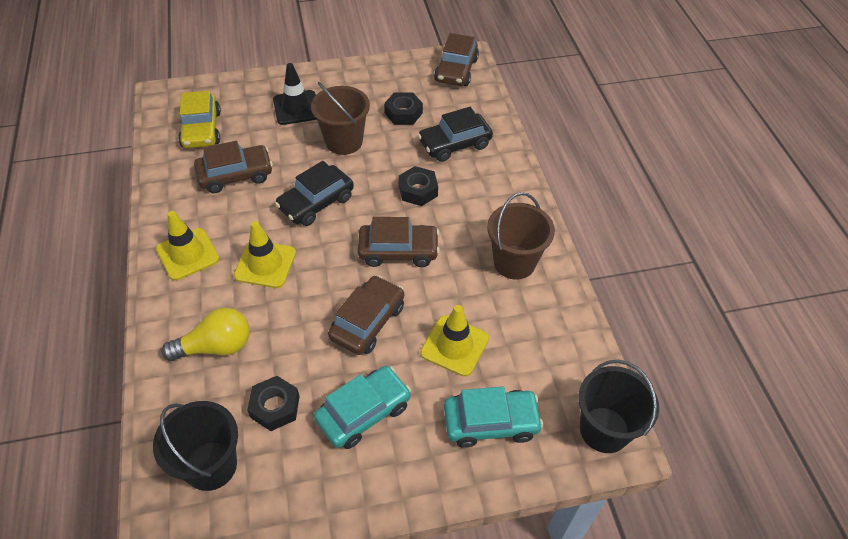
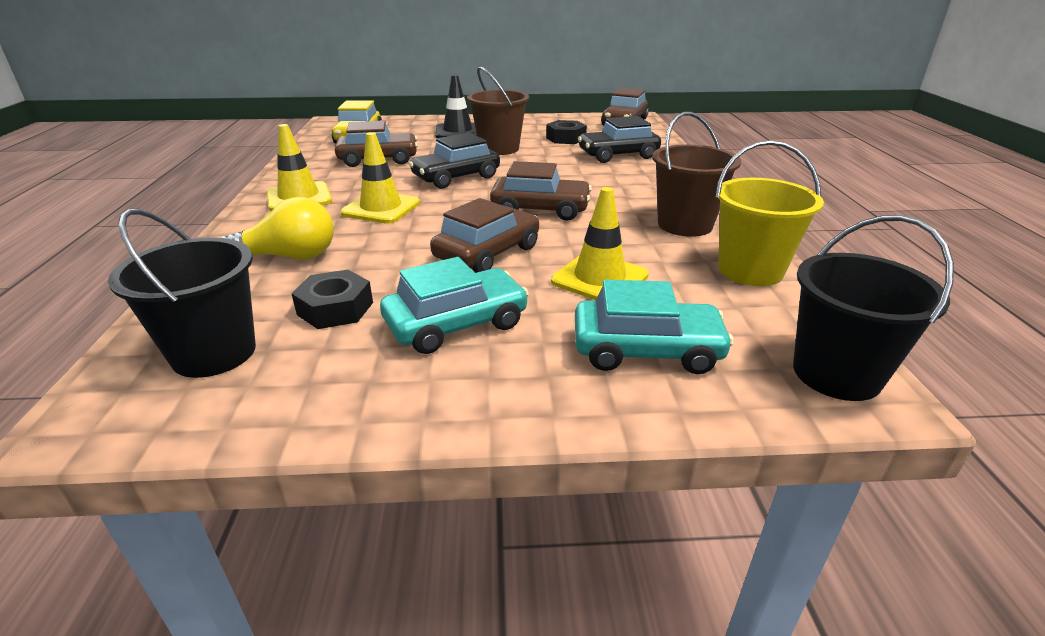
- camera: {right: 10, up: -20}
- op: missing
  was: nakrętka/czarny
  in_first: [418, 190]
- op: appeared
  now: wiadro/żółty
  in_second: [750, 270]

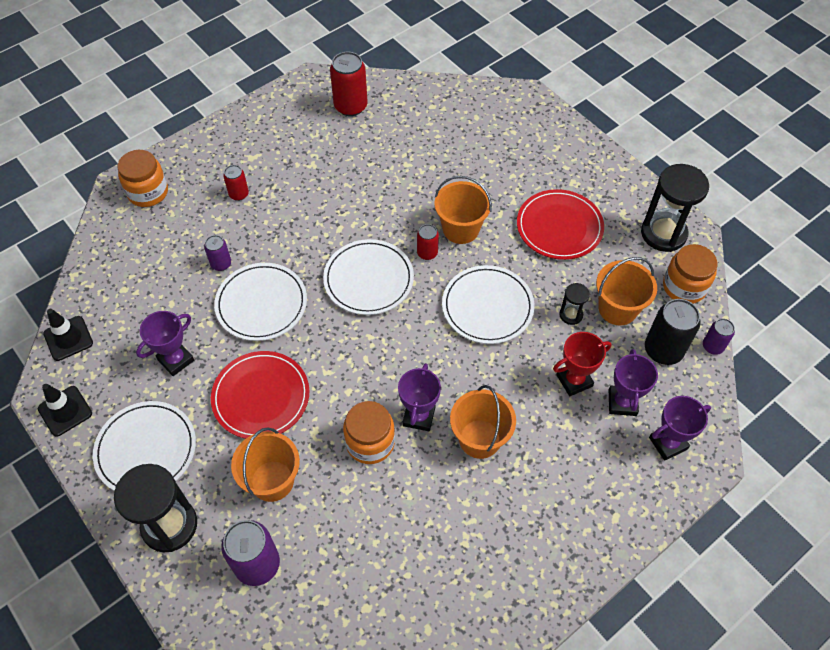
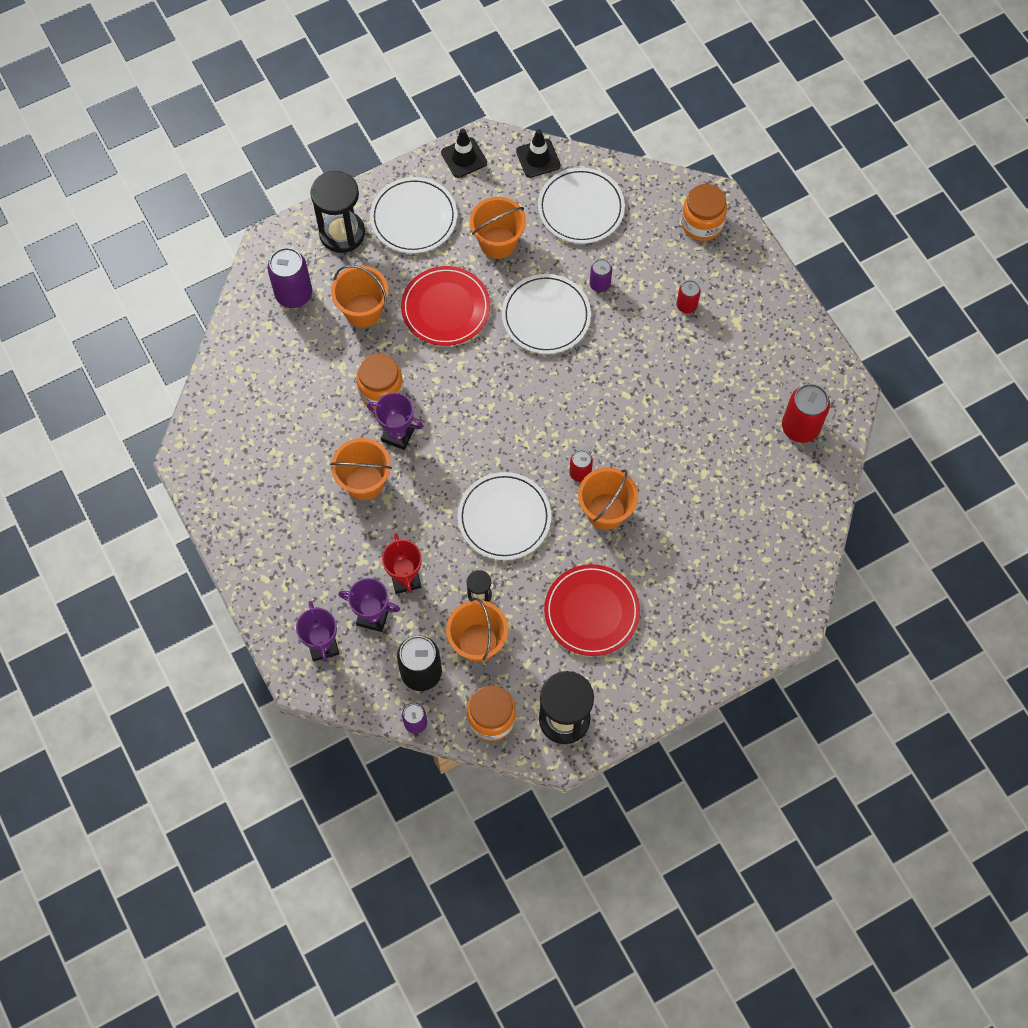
- camera: {right: 100, up: 10}
- op: relocated
  was: talerz/biały
  in_first: [368, 279]
  in_second: [581, 208]
- op: exchanged
  was: puchar/fioletowy
  now: wiadro/pomarańczowy
  in_first: [176, 360]
  in_second: [498, 242]

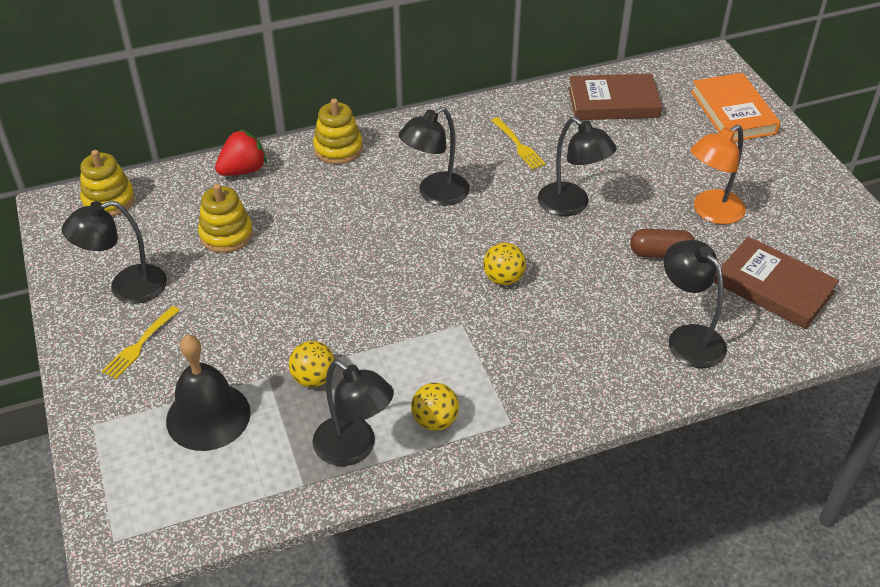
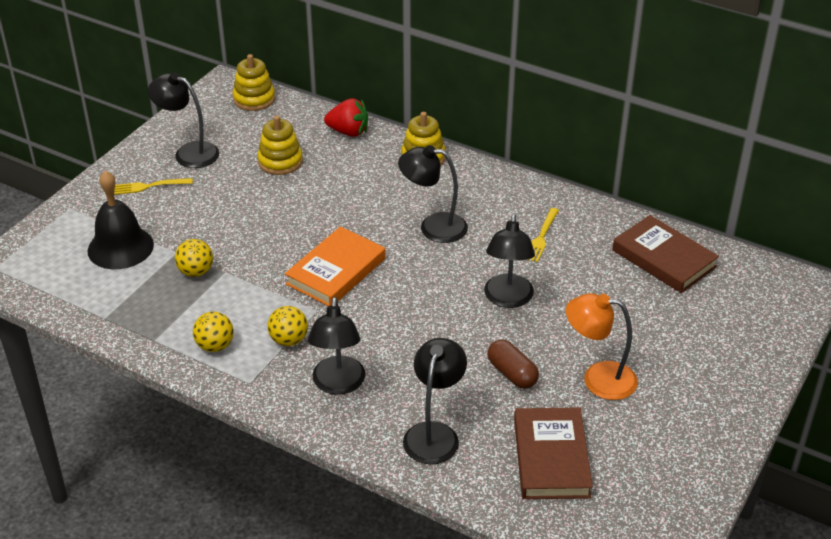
- camera: {right: 50, up: -5}
- op: relocated
  was: lampka/czarny
  in_first: [354, 448]
  in_second: [338, 384]
- op: relocated
  was: piłka/żółty
  in_first: [503, 278]
  in_second: [289, 340]
- op: relocated
  was: książka/pomarańczowy
  in_first: [733, 112]
  in_second: [336, 271]

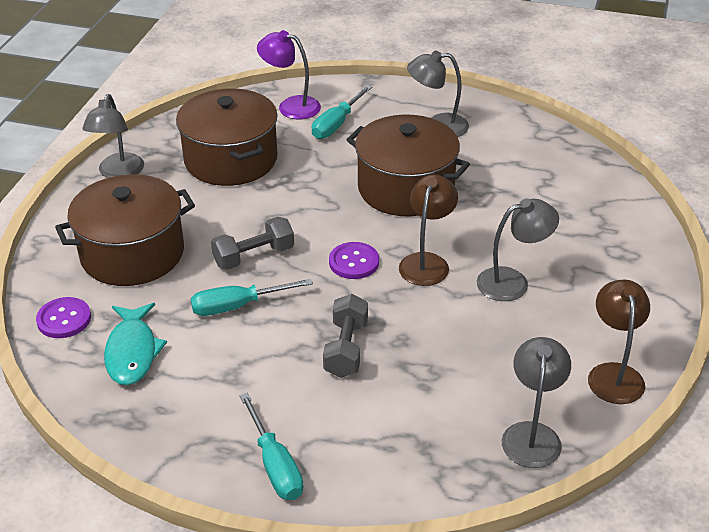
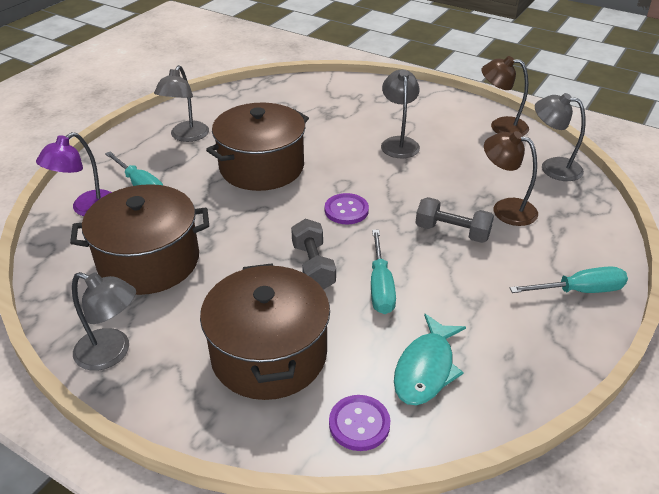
- camera: {right: -75, up: 0}
- op: relocated
  was: lampka/brązowy
  in_first: [427, 262]
  in_second: [505, 209]
- op: spun
  was: ryba/turkusowy
  in_first: [132, 352]
  in_second: [426, 369]
  clockwise: 105

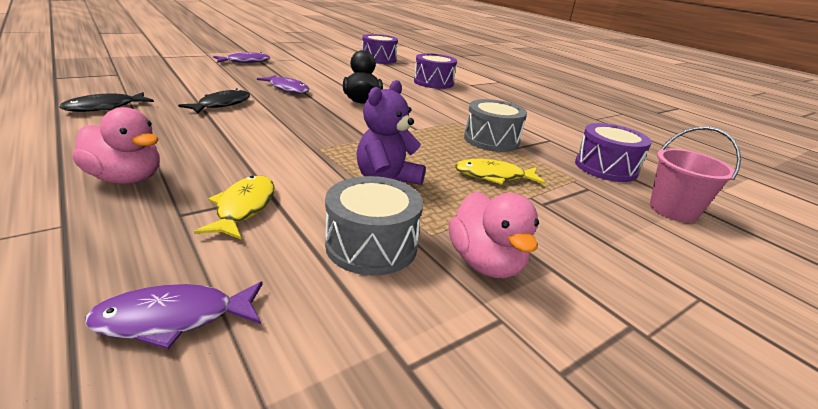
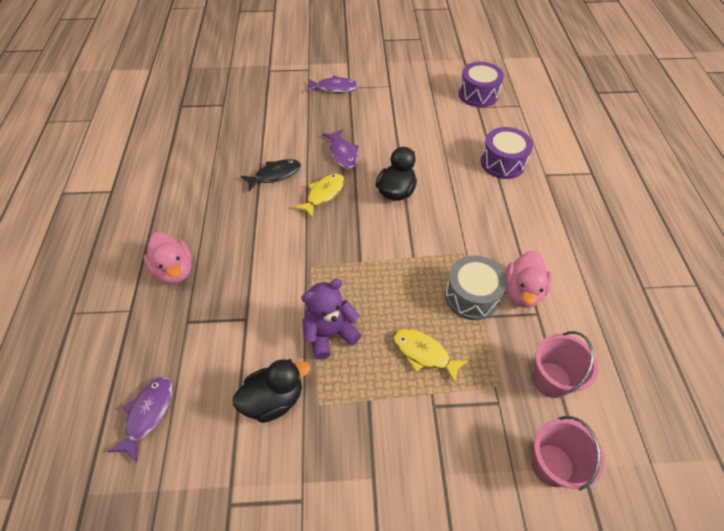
- camera: {right: 35, up: 25}
- op: missing
  was: ryba/czarny
  in_first: [105, 108]
- op: relocated
  was: ryba/żółty
  in_first: [244, 207]
  in_second: [324, 194]
- op: relocated
  was: kaczka/różowy
  in_first: [485, 263]
  in_second: [522, 291]
- op: exchanged
  was: bęben/szary
  now: kaczka/czarny
  in_first: [371, 245]
  in_second: [274, 399]
- op: exchanged
  was: bęben/fioletowy
  now: wiadro/różowy
  in_first: [605, 168]
  in_second: [551, 379]
- op: spun
  was: ryba/fioletowy
  in_first: [173, 319]
  in_second: [148, 414]
  clockwise: 90

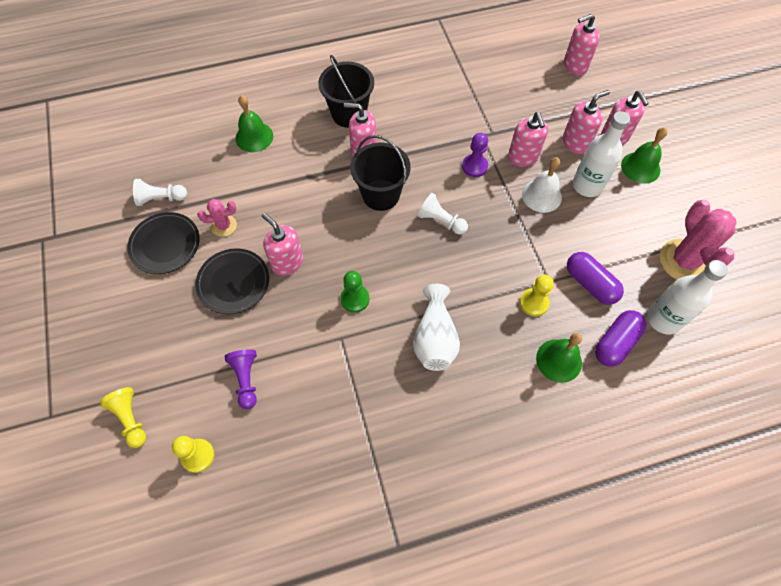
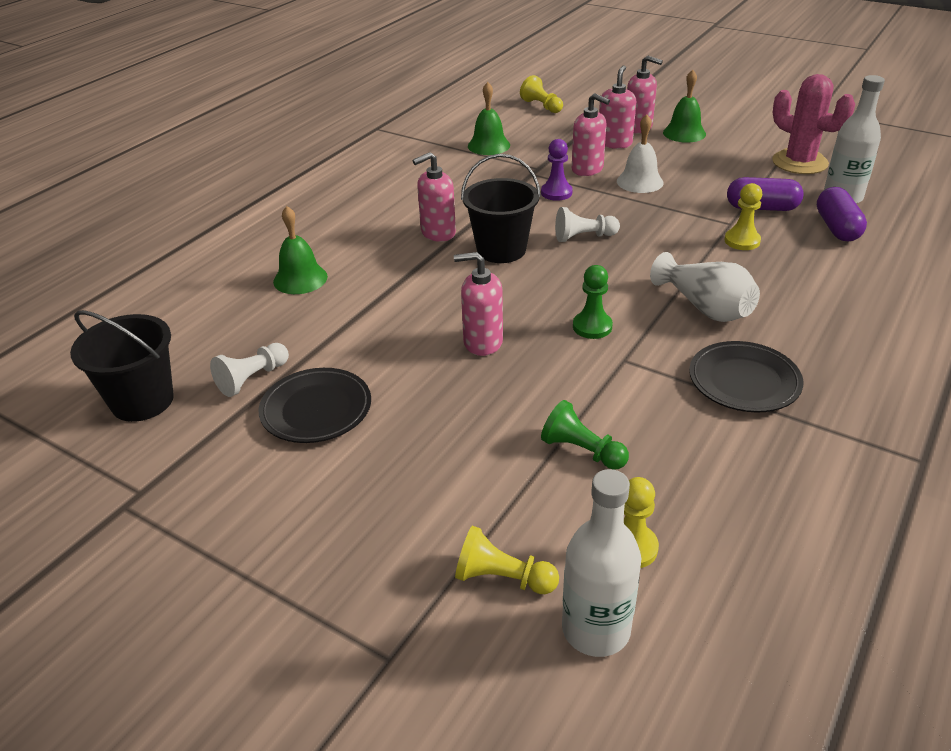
- camera: {right: -40, up: -25}
- op: missing
  was: kaktus/różowy
  in_first: [224, 226]
- op: relocated
  was: talerz/czarny
  in_first: [233, 283]
  in_second: [744, 381]
- op: relocated
  was: wiadro/czarny
  in_first: [349, 114]
  in_second: [142, 401]
- op: relocated
  was: dzwonek/zielony
  in_first: [559, 360]
  in_second: [488, 145]
- op: relocated
  was: butelka/biały
  in_first: [587, 185]
  in_second: [596, 629]
- op: exchanged
  was: dozownik mydła/różowy
  now: pionek/żółty
  in_first: [575, 66]
  in_second: [541, 106]
- op: colour
  was: pionek/fioletowy
  now: pionek/zielony
  in_first: [246, 379]
  in_second: [582, 450]

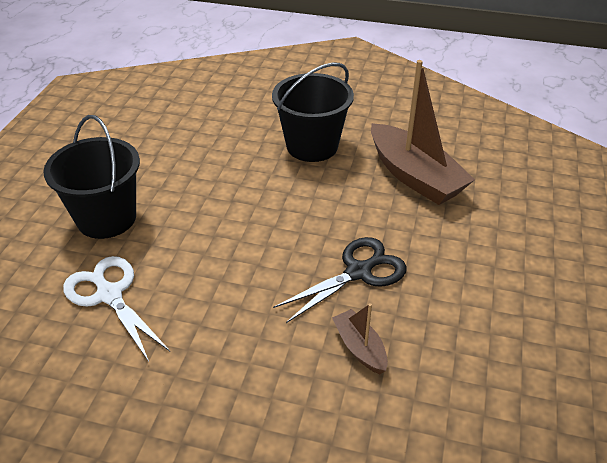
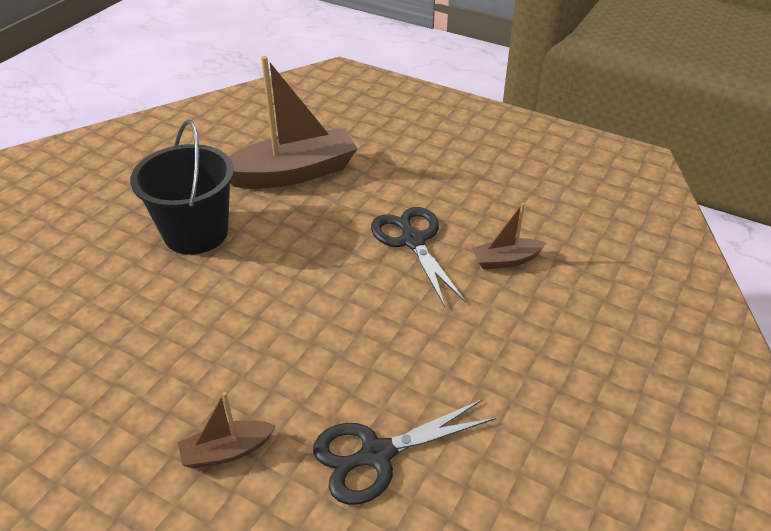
- camera: {right: -75, up: 0}
- op: exchanged
  was: wiadro/czarny
  now: łódka/brązowy
  in_first: [106, 218]
  in_second: [226, 451]
- op: colour
  was: nożyczki/biały
  now: nożyczki/czarny
  in_first: [109, 295]
  in_second: [376, 454]

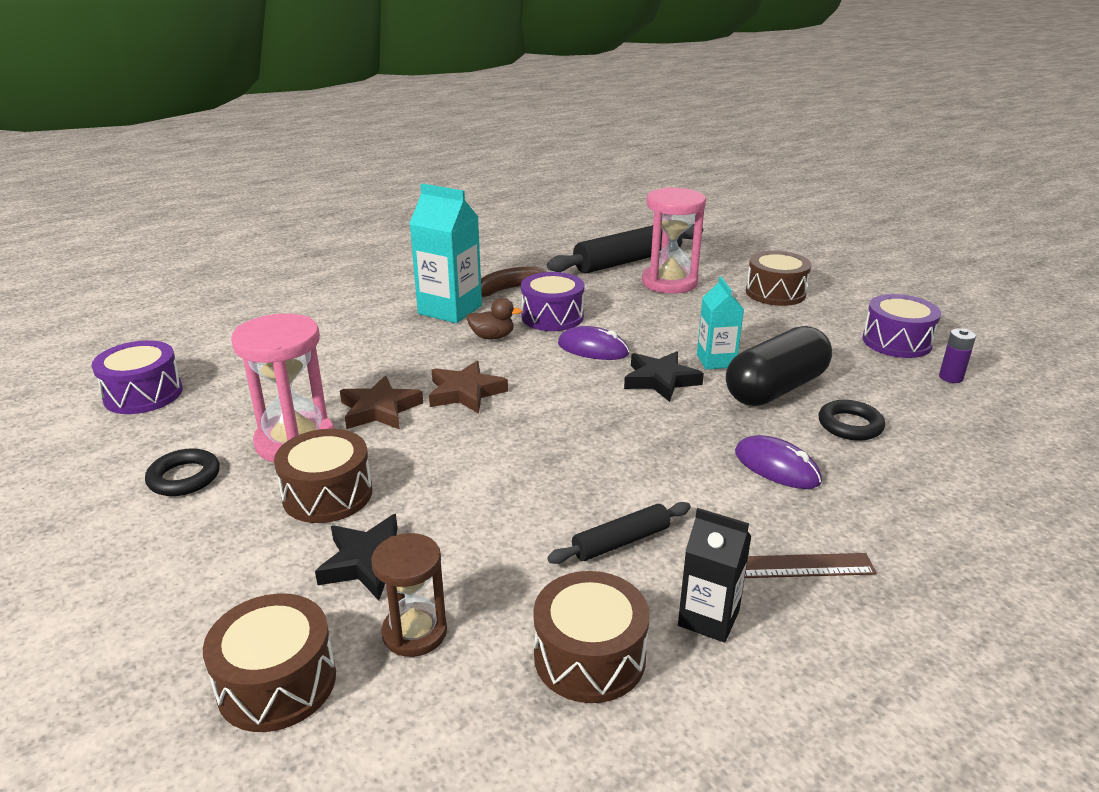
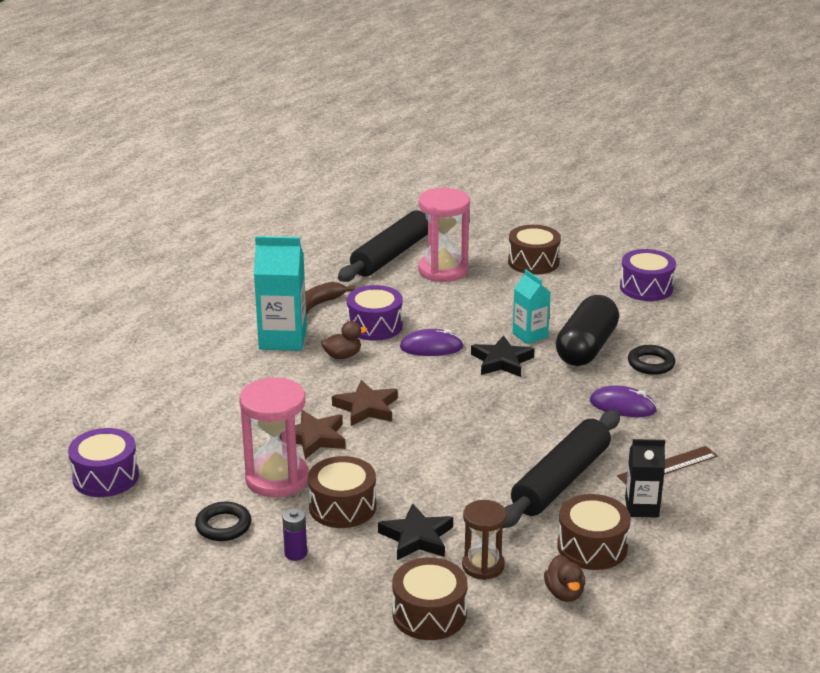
- camera: {right: -25, up: 0}
- op: appeared
  now: kaczka/brązowy
  in_second: [564, 593]
- op: relocated
  was: bateria/fioletowy
  in_first: [951, 377]
  in_second: [295, 553]
- op: size
  was: wałek do ciasta/czarny
  in_first: [621, 542]
  in_second: [561, 480]
  ratio: 1.97

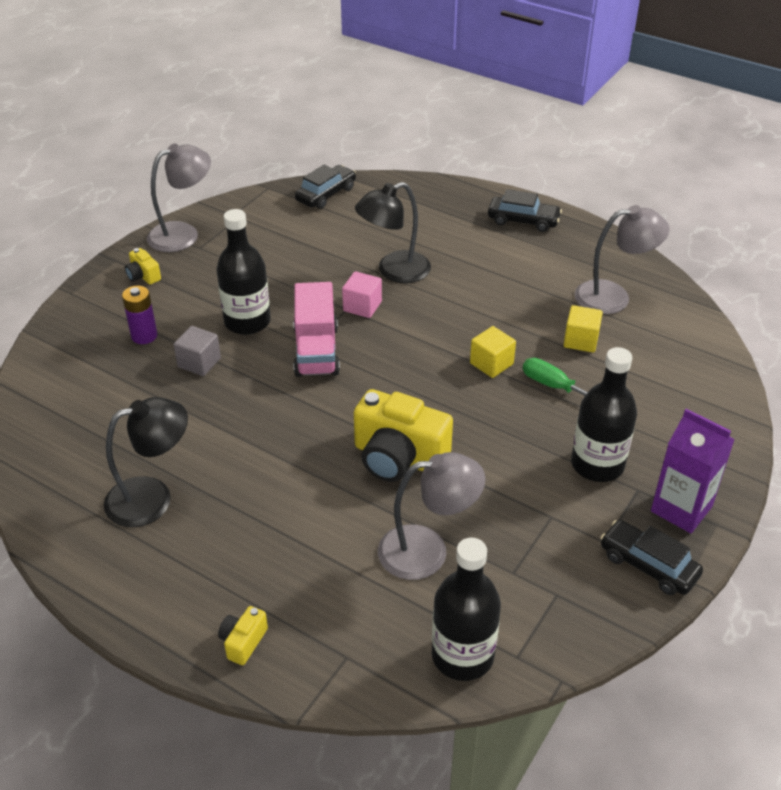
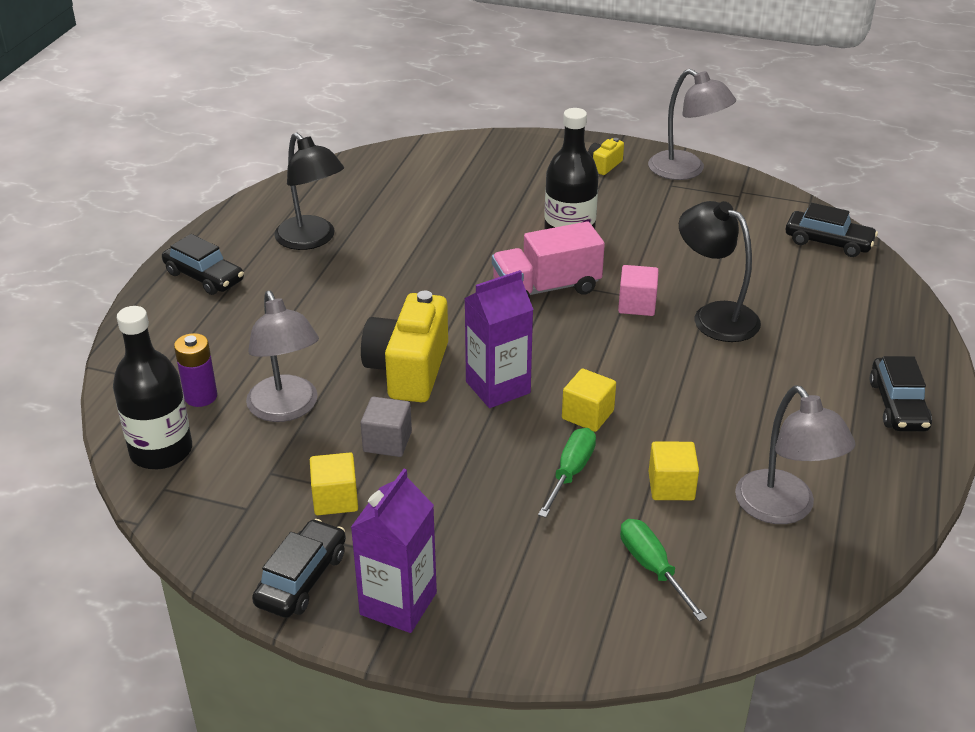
- camera: {right: 75, up: -5}
- op: missing
  was: aparat fotograficzny/żółty
  in_first: [243, 642]
- op: missing
  was: butelka/czarny
  in_first: [597, 464]
- op: appeared
  now: samochód/czarny
  in_second: [204, 277]
- op: appeared
  now: sześcian/żółty
  in_second: [335, 499]
- op: appeared
  now: karton mleka/fioletowy
  in_second: [498, 387]
- op: appeared
  now: śrubokręt/zielony
  in_second: [653, 568]
- op: relocated
  was: bateria/fioletowy
  in_first: [144, 336]
  in_second: [201, 396]
- op: relocated
  was: sześcian/szary
  in_first: [199, 362]
  in_second: [387, 442]

